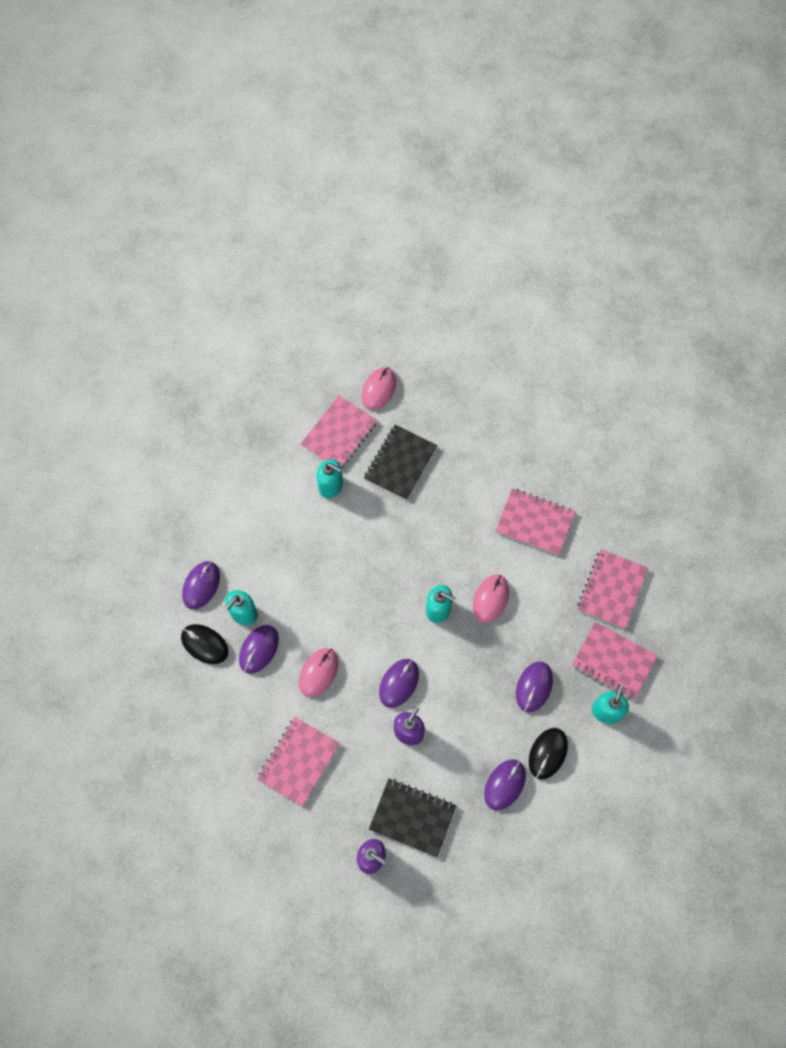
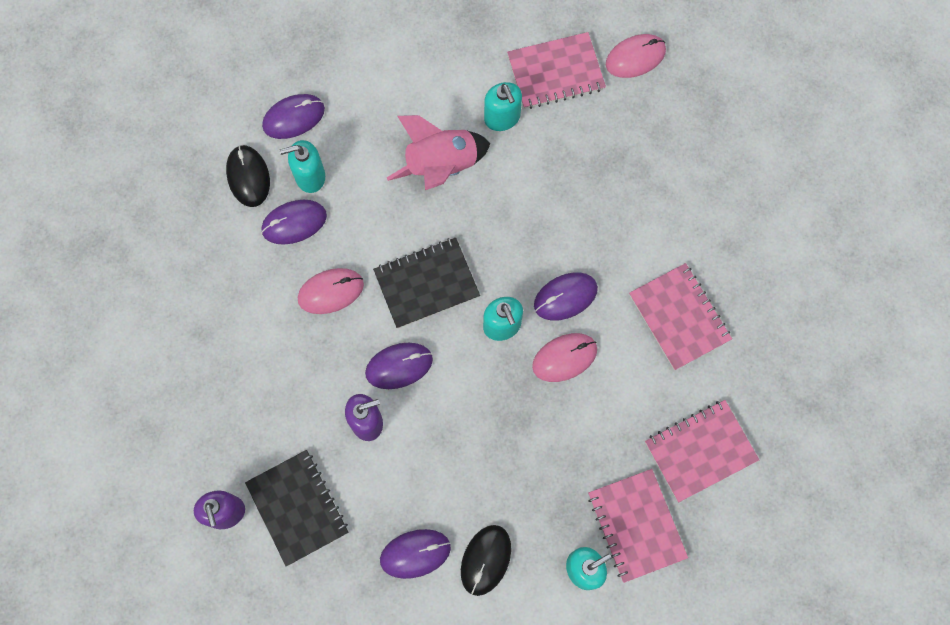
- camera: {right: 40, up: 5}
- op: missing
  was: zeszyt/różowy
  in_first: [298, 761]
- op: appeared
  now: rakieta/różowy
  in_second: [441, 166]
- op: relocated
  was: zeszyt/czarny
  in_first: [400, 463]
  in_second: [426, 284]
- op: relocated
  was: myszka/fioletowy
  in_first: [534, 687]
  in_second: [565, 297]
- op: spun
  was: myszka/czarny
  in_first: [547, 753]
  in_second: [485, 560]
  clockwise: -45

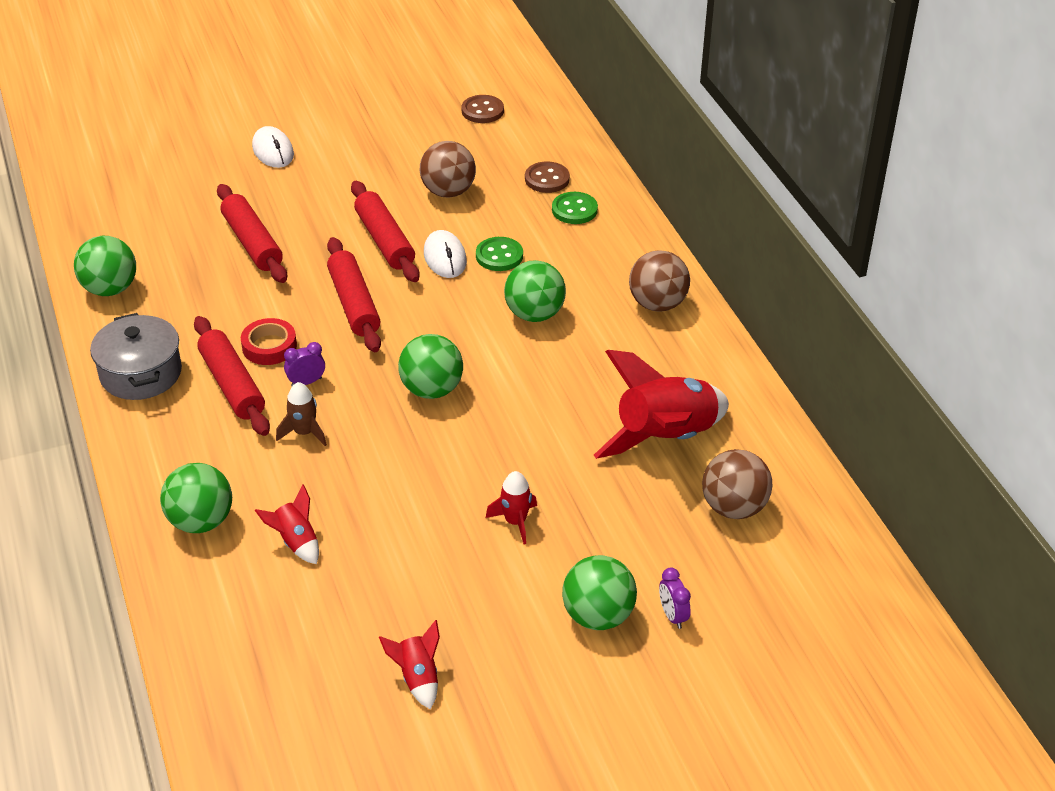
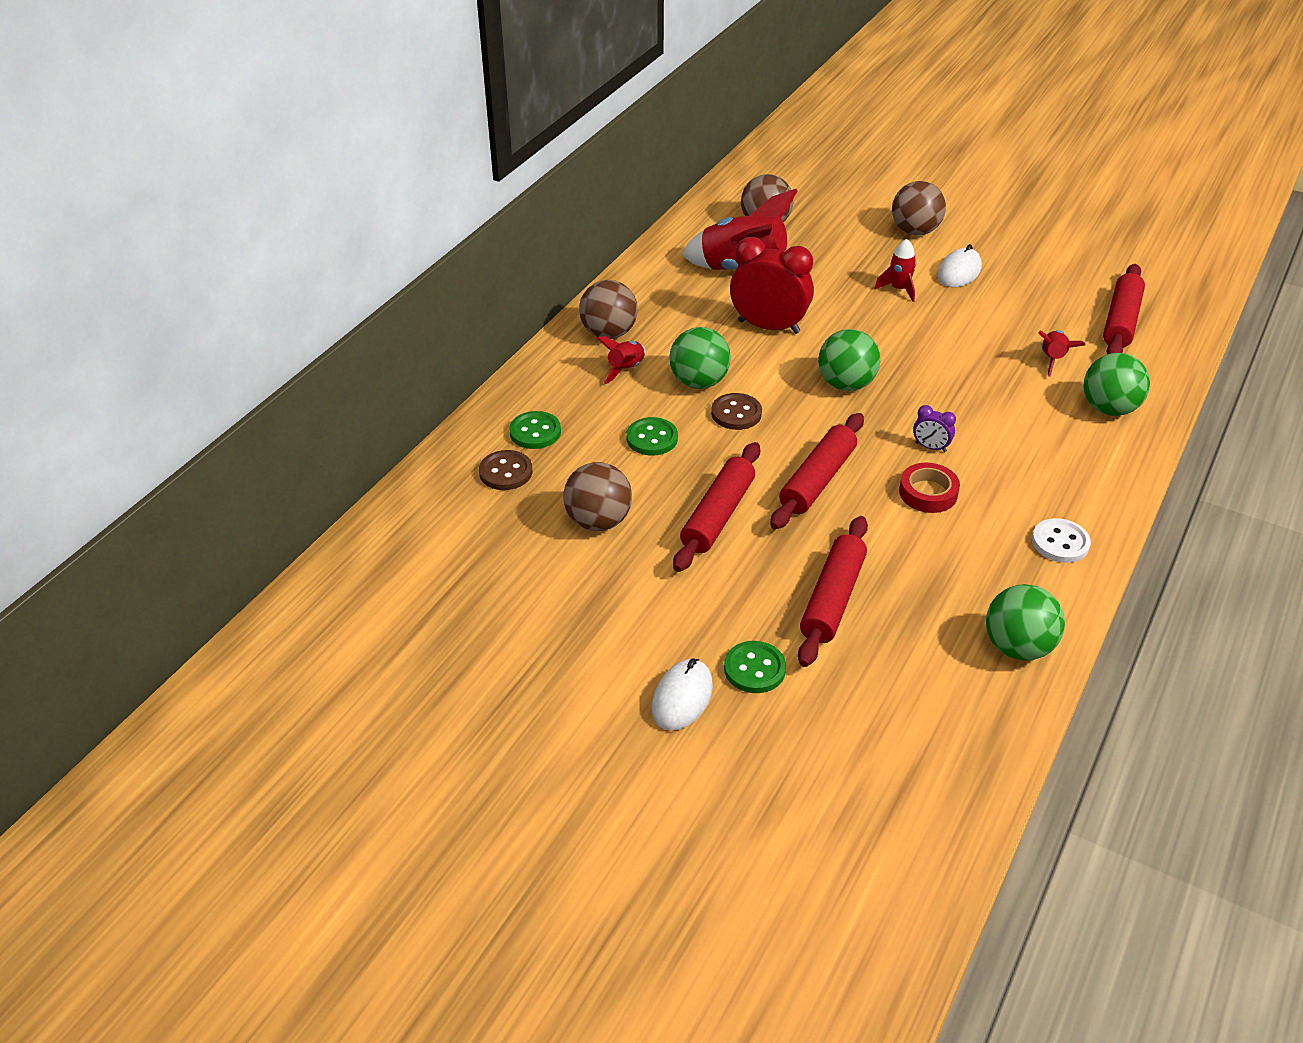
- camera: {right: -130, up: 0}
- op: missing
  was: rakieta/brązowy
  in_first: [304, 432]
- op: missing
  was: budzik/fioletowy
  in_first: [672, 616]
- op: appeared
  now: guzik/zielony
  in_second: [754, 669]
- op: appeared
  now: budzik/czerwony
  in_second: [768, 327]
- op: relocated
  was: wałek do ciasta/czerwony
  in_first: [232, 385]
  in_second: [1121, 321]
- op: relocated
  was: rakieta/czerwony
  in_first: [417, 678]
  in_second: [626, 369]
- op: relocated
  was: myszka/biały
  in_first: [445, 258]
  in_second: [959, 272]
- op: relocated
  was: guzik/brązowy
  in_first: [482, 111]
  in_second: [736, 413]
- op: exchanged
  was: garnek/szary
  now: guzik/biały
  in_first: [141, 373]
  in_second: [1060, 542]
- op: colour
  was: piłka/zielony
  now: piłka/brązowy
  in_first: [598, 616]
  in_second: [915, 231]

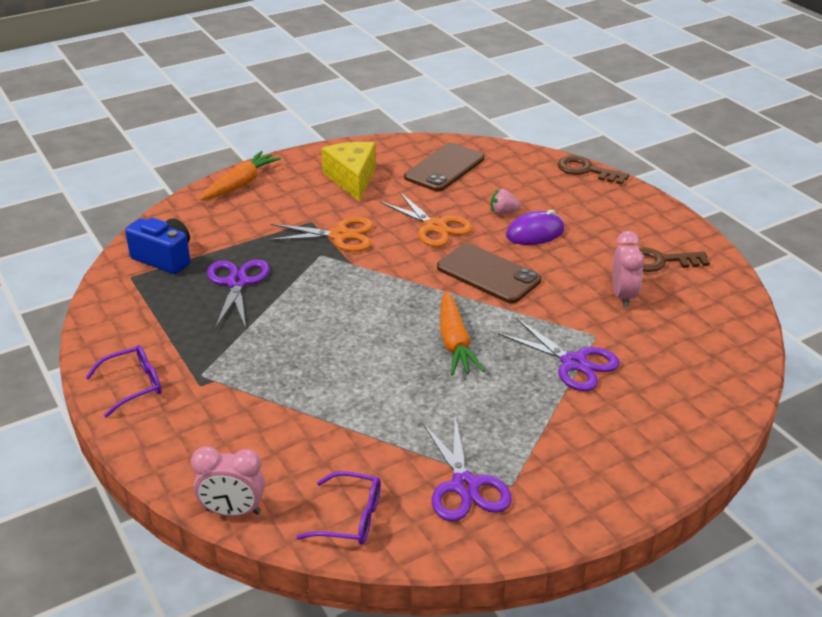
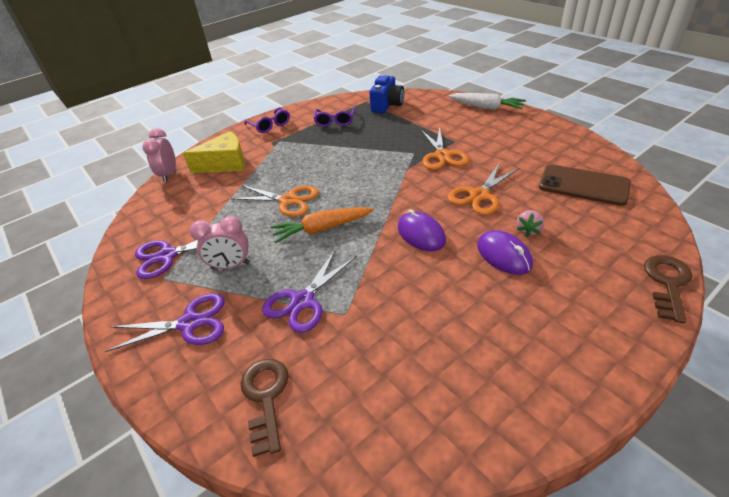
- camera: {right: 85, up: 5}
- op: appeared
  now: nożyczki/pomarańczowy
  in_second: [288, 201]
- op: relocated
  was: nożyczki/fioletowy
  in_first: [237, 283]
  in_second: [190, 323]
- op: relocated
  was: okulary/fioletowy
  in_first: [349, 518]
  in_second: [335, 121]
- op: relocated
  was: ser/żółty
  in_first: [352, 179]
  in_second: [225, 164]
- op: relocated
  was: budzik/różowy
  in_first: [623, 296]
  in_second: [230, 266]
- op: relocated
  was: klucz/brązowy
  in_first: [659, 261]
  in_second: [265, 397]
- op: exchanged
  was: telefon/brązowy
  now: myszka/fioletowy
  in_first: [488, 274]
  in_second: [421, 234]
- op: colour
  was: marchewka/pomarańczowy
  now: marchewka/biały
  in_first: [240, 184]
  in_second: [486, 107]
- op: spun
  was: truskawka/różowy
  in_first: [503, 212]
  in_second: [528, 230]
  clockwise: -150

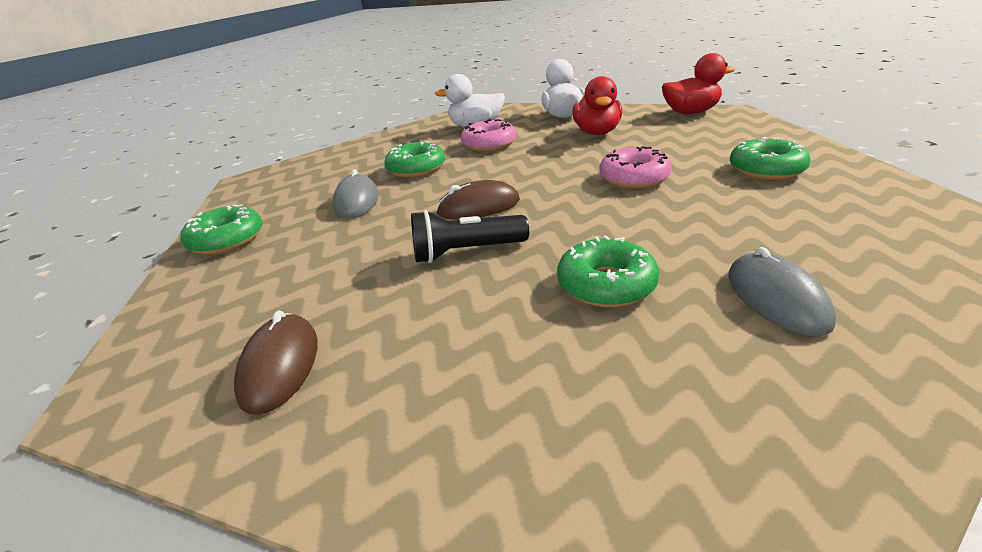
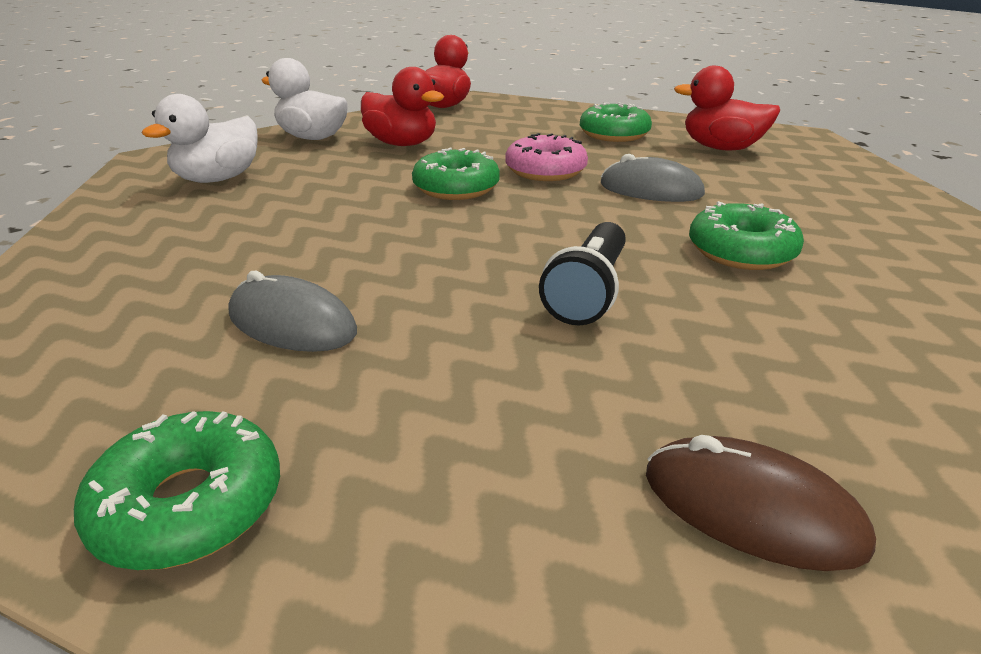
- camera: {right: -60, up: 0}
- op: missing
  was: myszka/brązowy
  in_first: [478, 207]
- op: missing
  was: donut/różowy
  in_first: [489, 144]
- op: appeared
  now: kaczka/czerwony
  in_second: [721, 148]
- op: relocated
  was: donut/zielony
  in_first: [416, 169]
  in_second: [456, 188]
- op: relocated
  was: myszka/szary
  in_first: [776, 298]
  in_second: [651, 189]

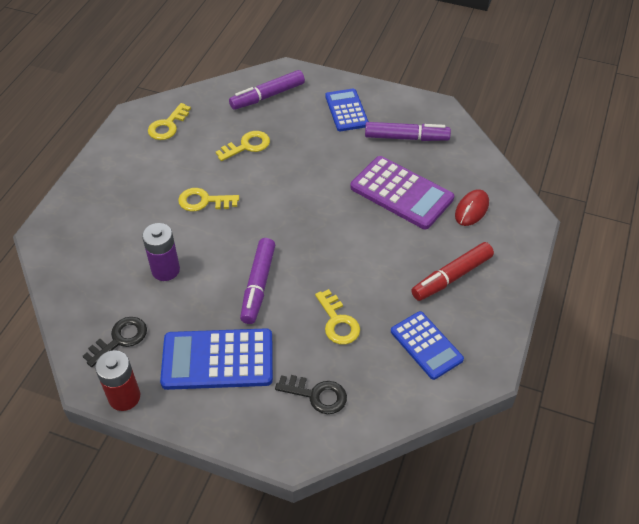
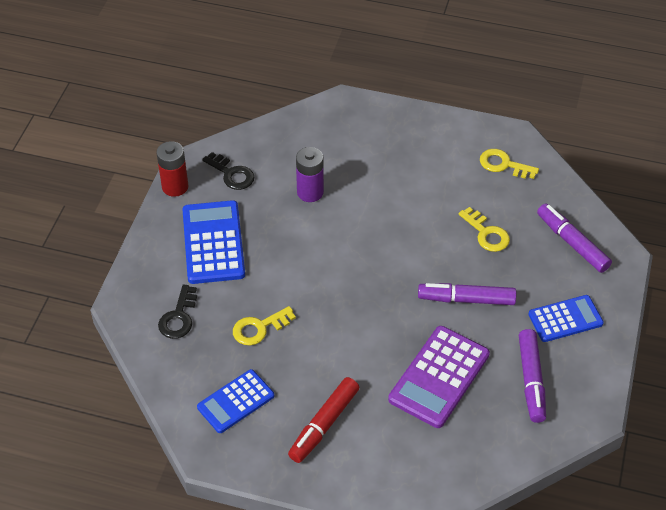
- camera: {right: 85, up: 0}
- op: missing
  was: klucz/żółty
  in_first: [203, 201]
- op: missing
  was: myszka/czerwony
  in_first: [471, 209]
- op: relocated
  was: flamaster/fioletowy
  in_first: [258, 285]
  in_second: [466, 299]
- op: spun
  was: flamaster/czerwony
  in_first: [451, 277]
  in_second: [324, 424]
  clockwise: -105

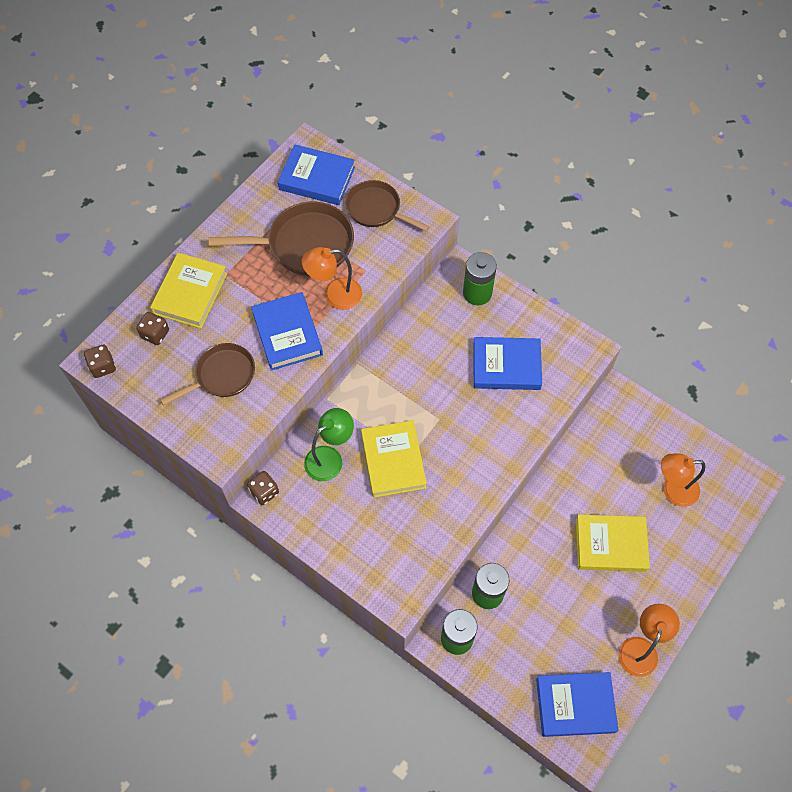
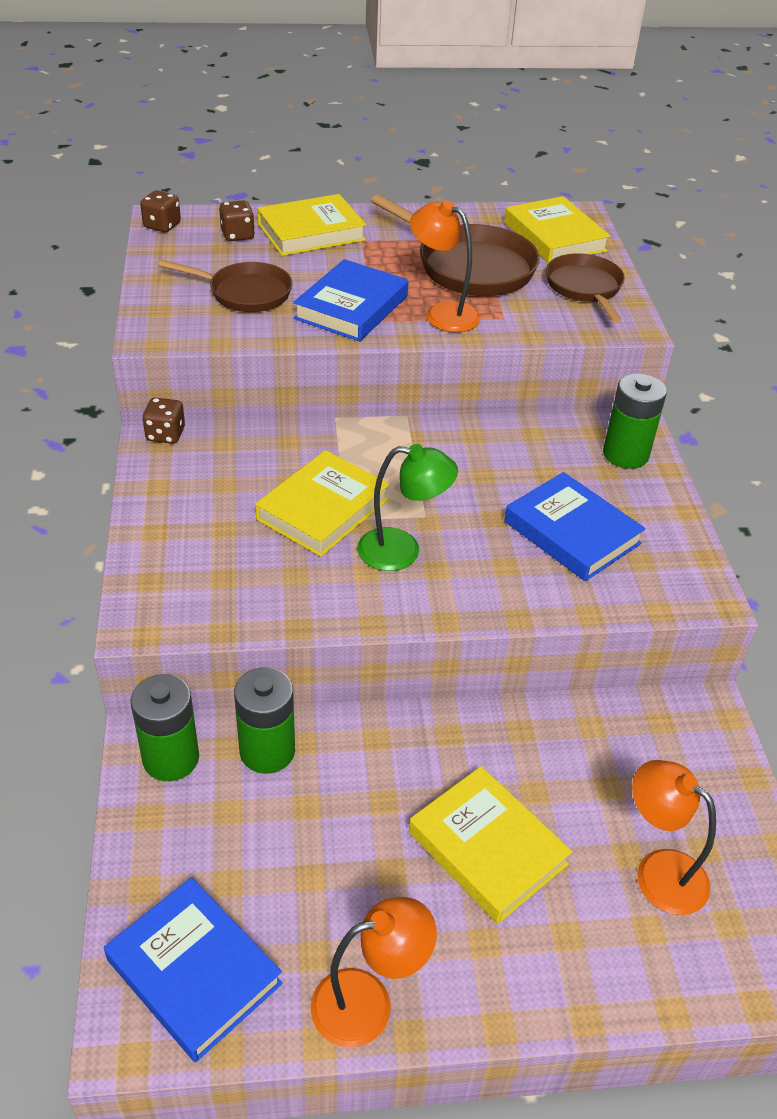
- camera: {right: 45, up: -20}
- op: relocated
  was: lampka/zielony
  in_first: [330, 458]
  in_second: [402, 551]
- op: colour
  was: książka/niebieski
  now: książka/żółty
  in_first: [317, 178]
  in_second: [554, 237]

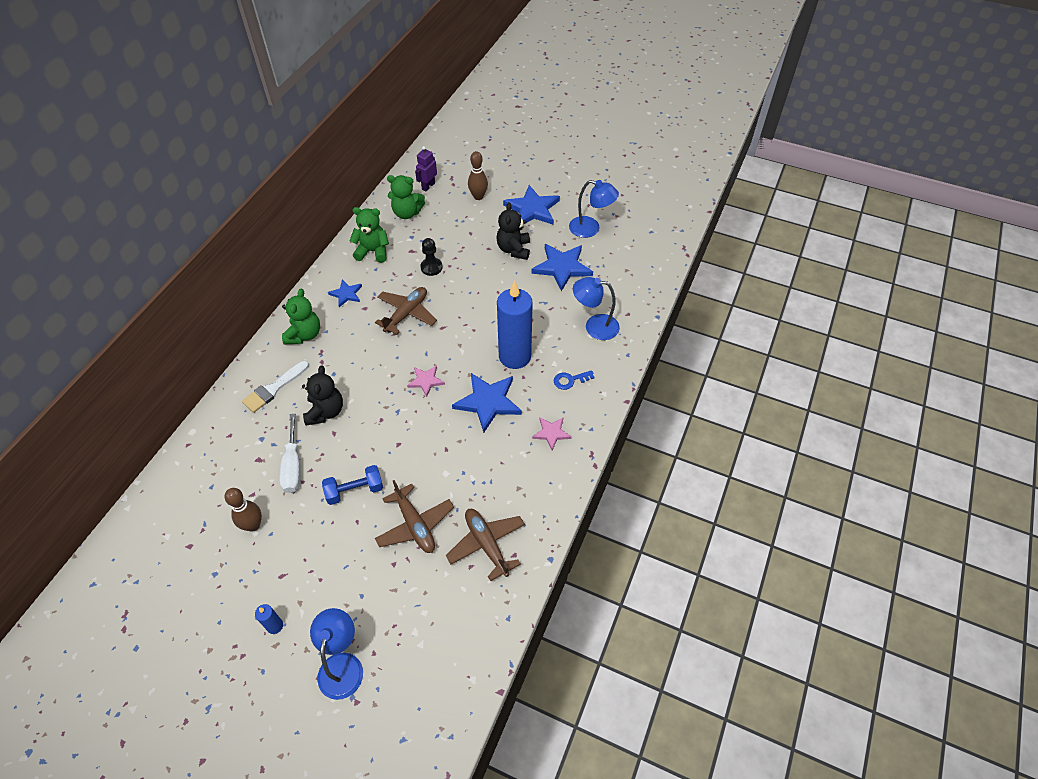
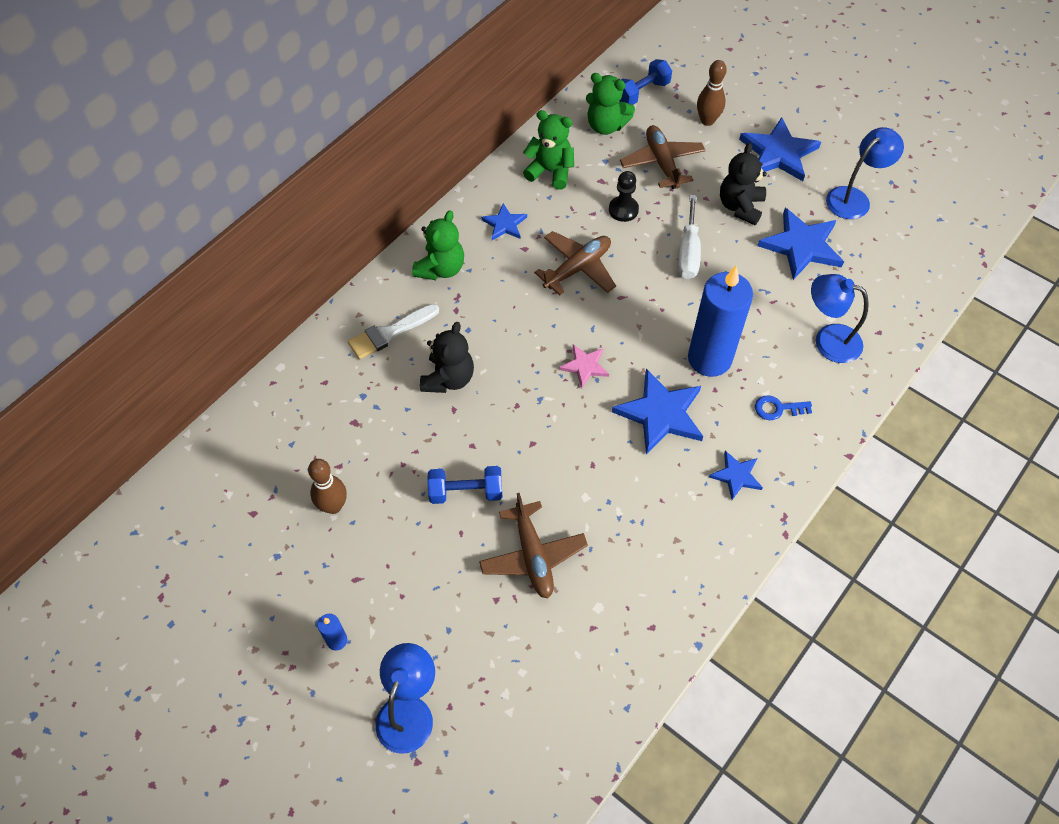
- camera: {right: 15, up: 5}
- op: relocated
  was: śrubokręt/biały
  in_first: [293, 466]
  in_second: [688, 252]
- op: relocated
  was: samolot/brązowy
  in_first: [486, 544]
  in_second: [662, 163]
- op: exchanged
  was: robot/fioletowy
  now: hantel/niebieski
  in_first: [428, 186]
  in_second: [642, 92]
- op: colour
  was: gwiazda/różowy
  now: gwiazda/niebieski
  in_first: [551, 433]
  in_second: [736, 476]
- op: spun
  was: lampka/niebieski
  in_first: [590, 229]
  in_second: [854, 198]
  clockwise: -75

